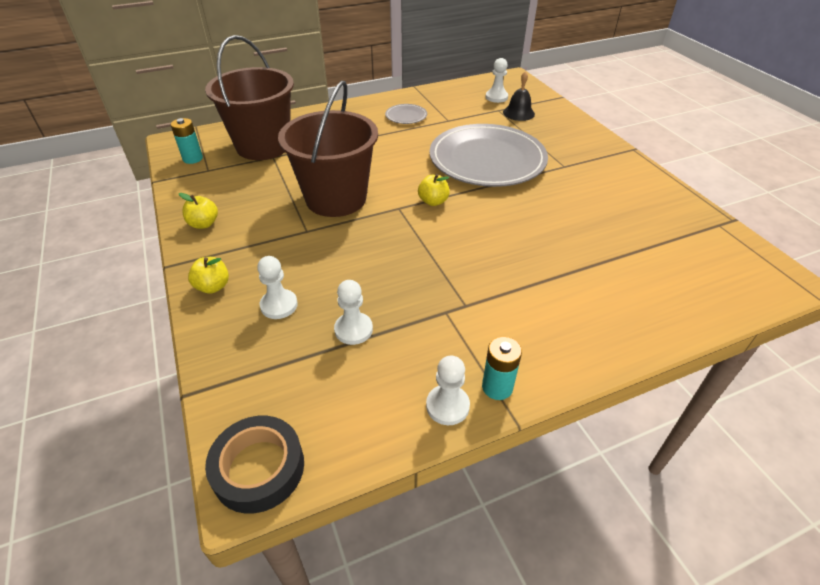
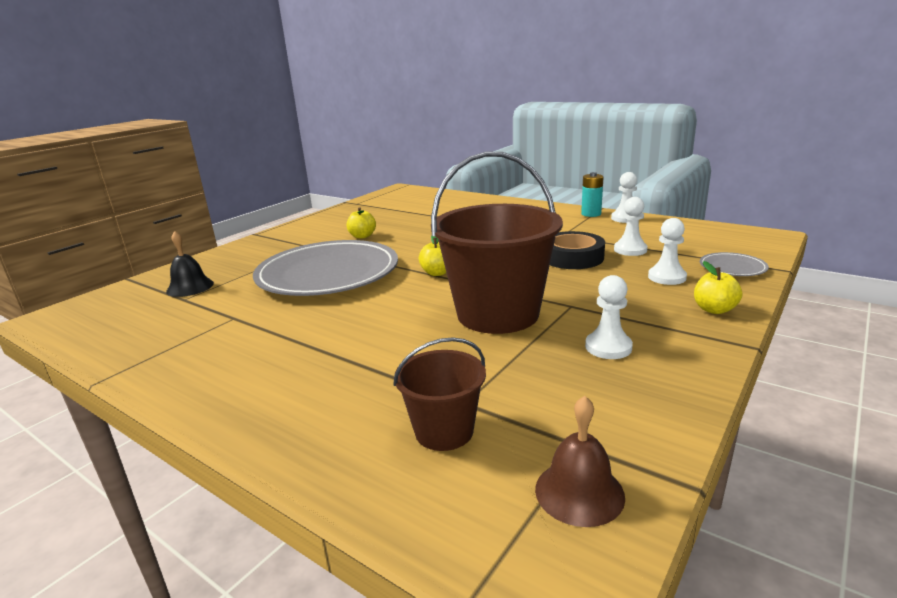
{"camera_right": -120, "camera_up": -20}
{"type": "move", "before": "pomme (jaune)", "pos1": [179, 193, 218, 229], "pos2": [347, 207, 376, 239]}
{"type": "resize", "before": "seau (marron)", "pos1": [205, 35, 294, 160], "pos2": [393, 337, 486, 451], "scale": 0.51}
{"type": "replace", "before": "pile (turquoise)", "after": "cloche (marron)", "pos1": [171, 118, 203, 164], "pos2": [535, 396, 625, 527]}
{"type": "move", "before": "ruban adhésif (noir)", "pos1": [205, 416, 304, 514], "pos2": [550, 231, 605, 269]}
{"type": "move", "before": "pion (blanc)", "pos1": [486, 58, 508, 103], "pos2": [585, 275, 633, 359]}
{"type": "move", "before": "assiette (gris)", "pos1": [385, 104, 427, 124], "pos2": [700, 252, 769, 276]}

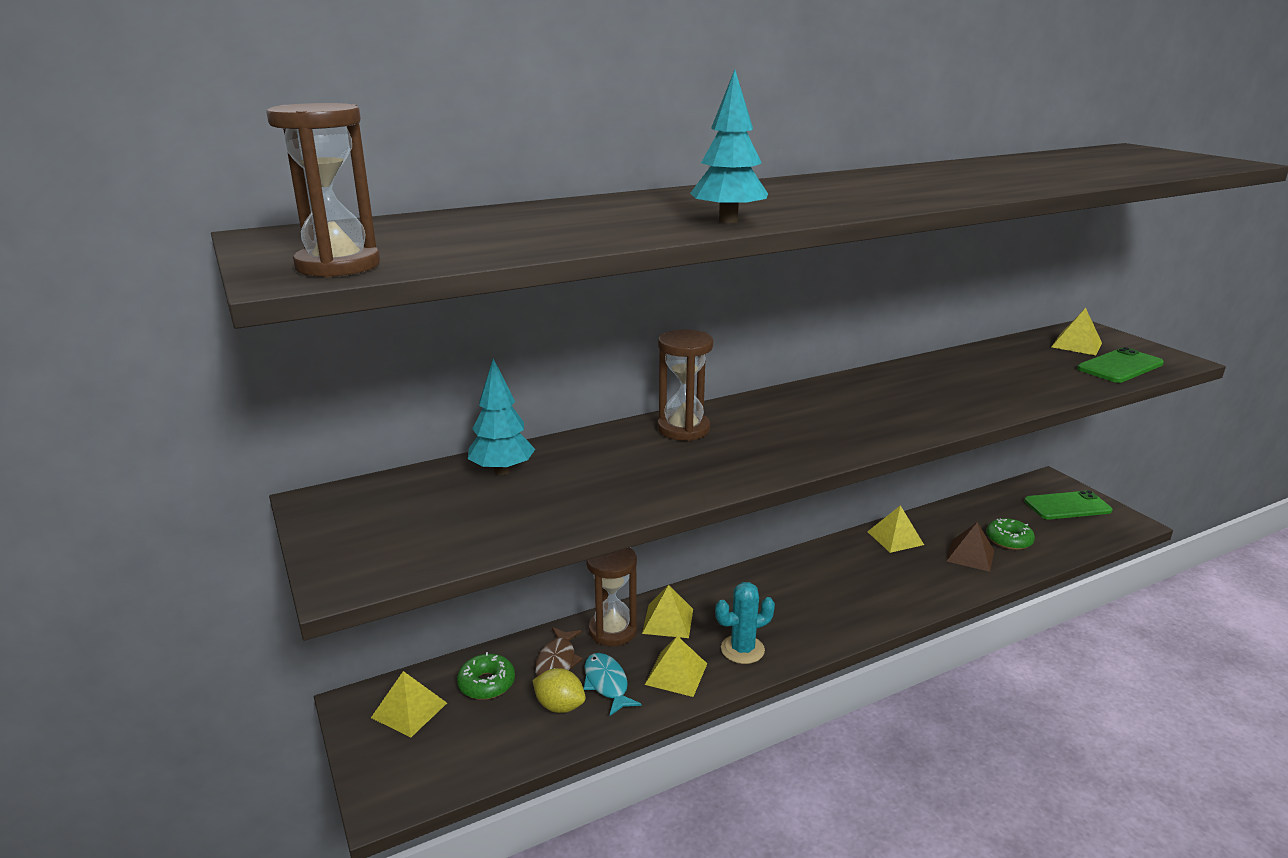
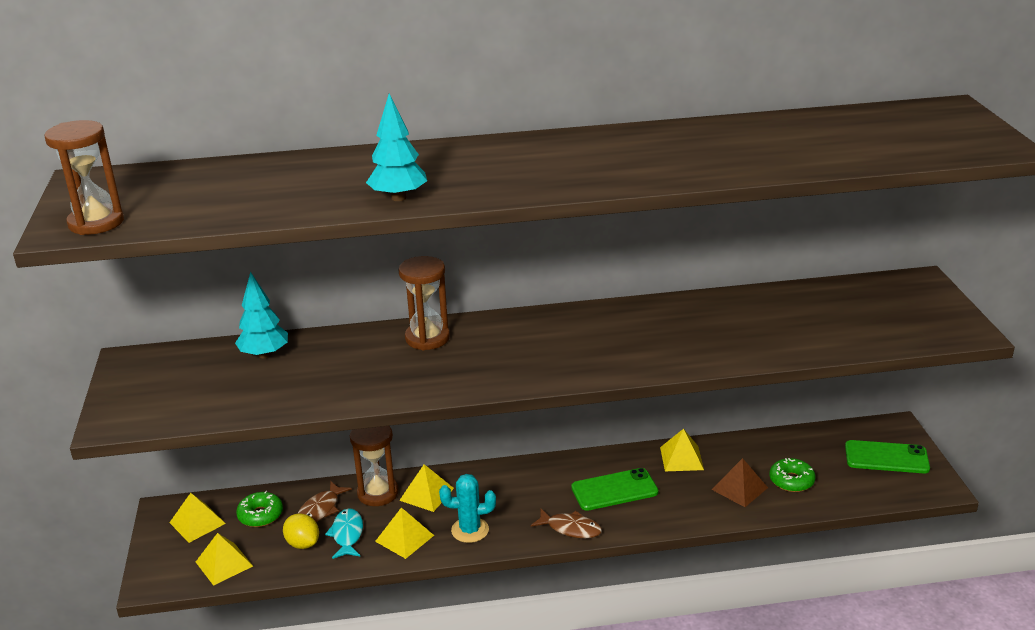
{"camera_right": 20, "camera_up": 5}
{"type": "move", "before": "pyramide (jaune)", "pos1": [1052, 308, 1102, 355], "pos2": [196, 533, 253, 586]}
{"type": "insert", "after": "poisson (marron)", "pos2": [531, 509, 602, 538]}
{"type": "move", "before": "téléphone (vert)", "pos1": [1077, 347, 1164, 383], "pos2": [571, 468, 658, 511]}

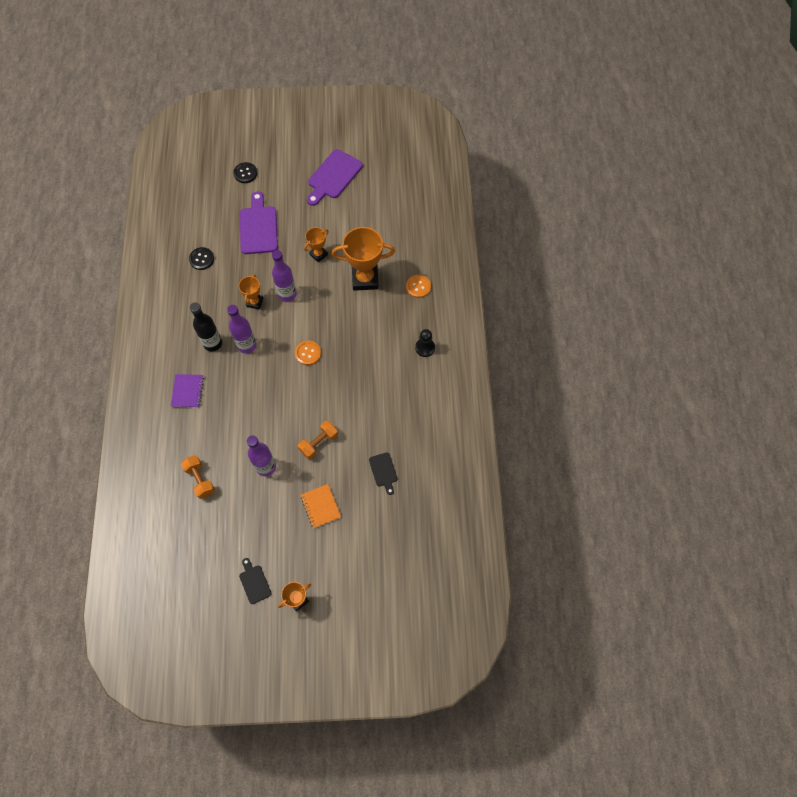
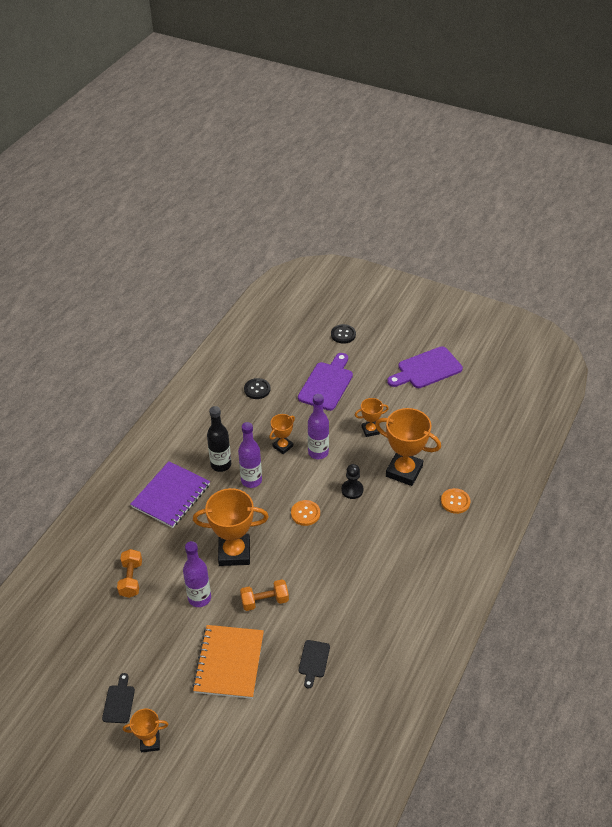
{"camera_right": 30, "camera_up": -20}
{"type": "resize", "before": "carnet (violet)", "pos1": [171, 374, 204, 408], "pos2": [130, 461, 210, 528], "scale": 1.7}
{"type": "resize", "before": "carnet (orange)", "pos1": [301, 484, 341, 528], "pos2": [192, 625, 264, 699], "scale": 1.7}
{"type": "insert", "after": "trophée (orange)", "pos2": [193, 488, 269, 566]}
{"type": "move", "before": "pion (noir)", "pos1": [415, 329, 435, 357], "pos2": [341, 464, 363, 499]}

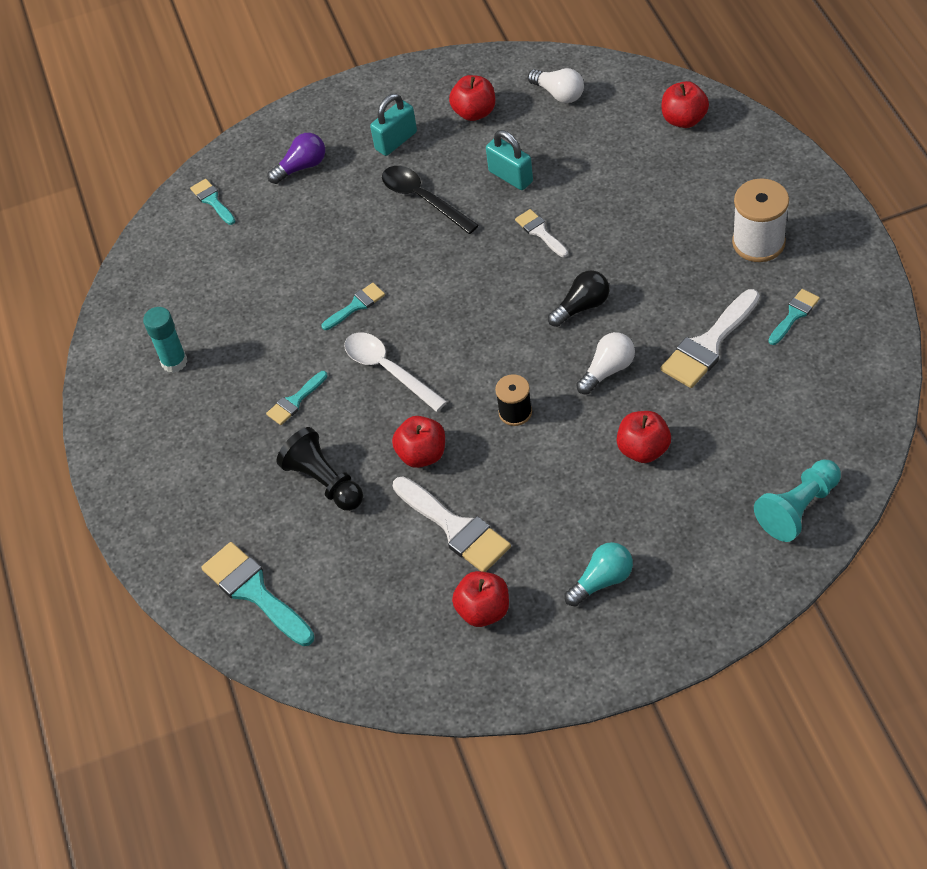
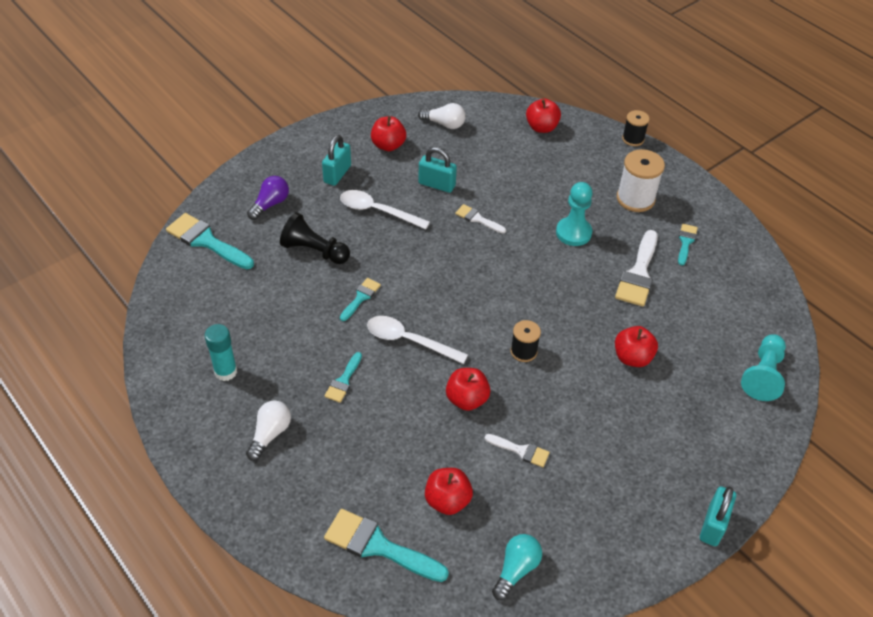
{"camera_right": -30, "camera_up": -5}
{"type": "resize", "before": "pinceau (turquoise)", "pos1": [190, 179, 235, 225], "pos2": [166, 213, 254, 269], "scale": 1.81}
{"type": "move", "before": "ampoule (blanc)", "pos1": [576, 332, 635, 394], "pos2": [246, 400, 291, 461]}
{"type": "move", "before": "pion (noir)", "pos1": [276, 427, 363, 511], "pos2": [280, 212, 350, 264]}
{"type": "recolor", "before": "cuillère (noir)", "after": "cuillère (blanc)", "pos1": [382, 166, 479, 234], "pos2": [340, 190, 430, 229]}
{"type": "move", "before": "pomme (rouge)", "pos1": [452, 571, 509, 627], "pos2": [425, 468, 473, 515]}
{"type": "resize", "before": "pinceau (blanc)", "pos1": [393, 476, 511, 572], "pos2": [485, 434, 550, 467], "scale": 0.55}
{"type": "move", "before": "ampoule (turquoise)", "pos1": [564, 542, 633, 607], "pos2": [492, 534, 542, 600]}
{"type": "insert", "after": "pion (turquoise)", "pos2": [556, 182, 593, 246]}
{"type": "insert", "after": "bobine (noir)", "pos2": [622, 110, 650, 146]}
{"type": "insert", "after": "cadenas (turquoise)", "pos2": [700, 486, 736, 546]}
{"type": "delete", "before": "ampoule (noir)", "pos1": [548, 270, 609, 327]}

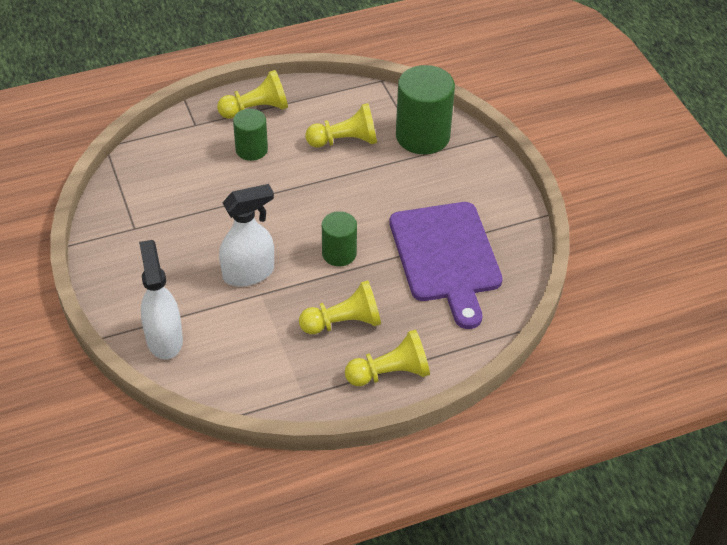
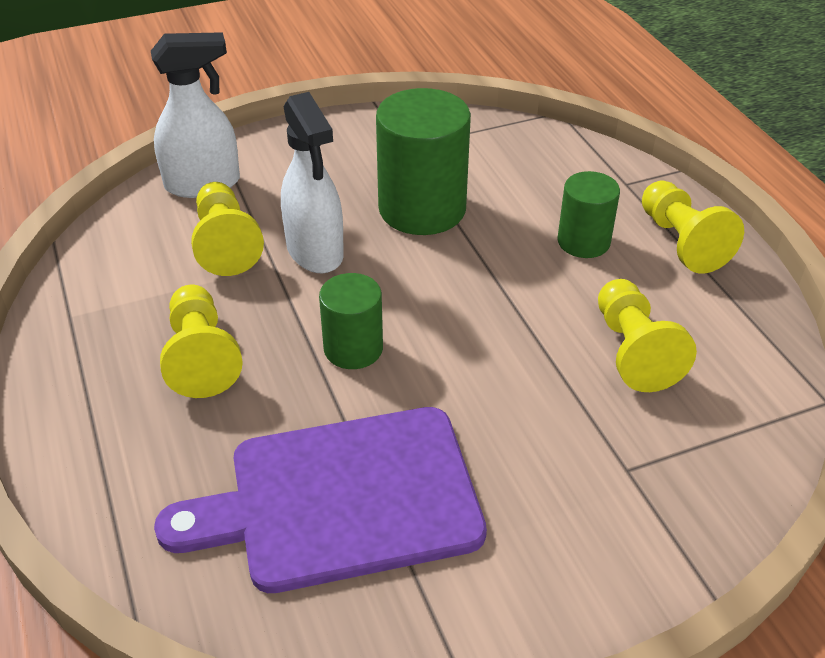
{"camera_right": 90, "camera_up": -5}
{"type": "move", "before": "pion (jaune)", "pos1": [345, 330, 430, 386], "pos2": [191, 182, 264, 276]}
{"type": "move", "before": "cylindre (vert)", "pos1": [396, 65, 455, 155], "pos2": [376, 88, 471, 235]}

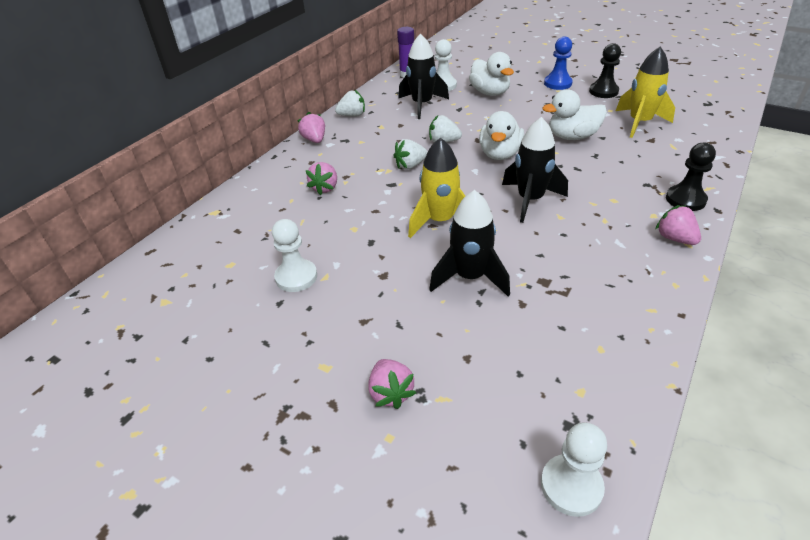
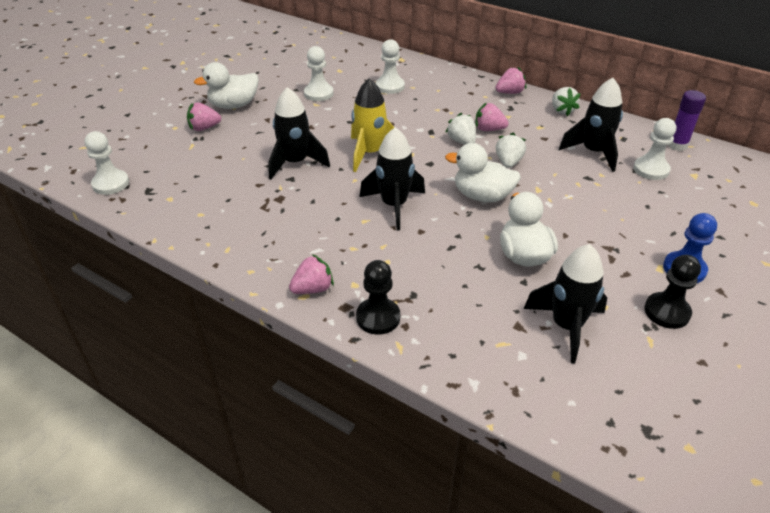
{"camera_right": 90, "camera_up": 0}
{"type": "move", "before": "canard (blanc)", "pos1": [469, 52, 514, 96], "pos2": [194, 62, 259, 109]}
{"type": "insert", "after": "pion (blanc)", "pos2": [376, 39, 405, 94]}
{"type": "move", "before": "fraise (rose)", "pos1": [306, 162, 337, 195], "pos2": [475, 103, 509, 131]}
{"type": "recolor", "before": "fusée (jaune)", "after": "fusée (noir)", "pos1": [616, 47, 675, 138], "pos2": [524, 244, 607, 363]}

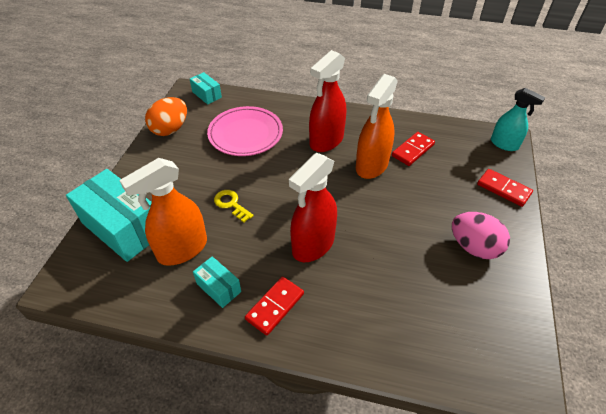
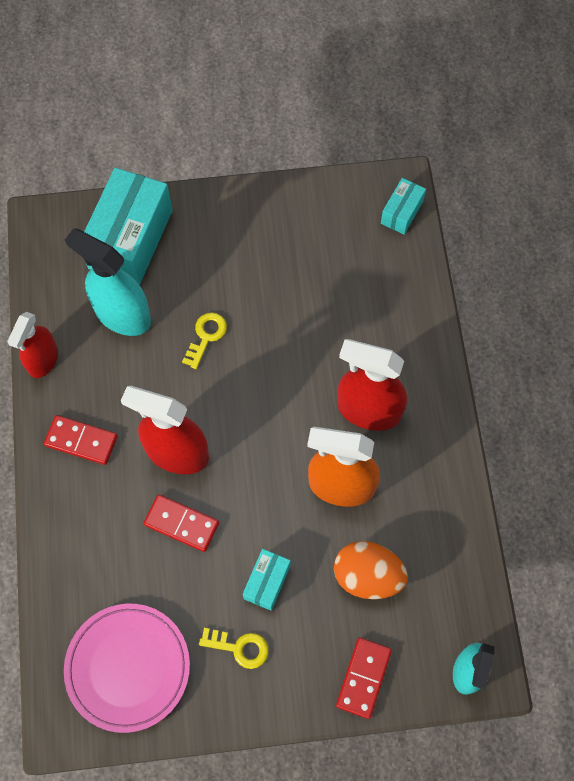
{"camera_right": 70, "camera_up": 20}
{"type": "insert", "after": "vaporisateur (rouge)", "pos2": [7, 312, 58, 378]}
{"type": "move", "before": "assiette (rose)", "pos1": [207, 106, 283, 156], "pos2": [64, 604, 190, 733]}
{"type": "recolor", "before": "vaporisateur (orange)", "after": "vaporisateur (turquoise)", "pos1": [119, 158, 207, 266], "pos2": [65, 228, 151, 336]}
{"type": "move", "before": "domino (rouge)", "pos1": [392, 132, 435, 166], "pos2": [144, 495, 219, 552]}
{"type": "replace", "before": "œuf (rose)", "after": "clé (jaune)", "pos1": [452, 212, 510, 259], "pos2": [199, 628, 269, 669]}
{"type": "move", "before": "boîte (turquoise)", "pos1": [193, 256, 241, 308], "pos2": [243, 549, 291, 611]}
{"type": "move", "before": "œuf (orange)", "pos1": [145, 97, 187, 136], "pos2": [334, 541, 408, 599]}

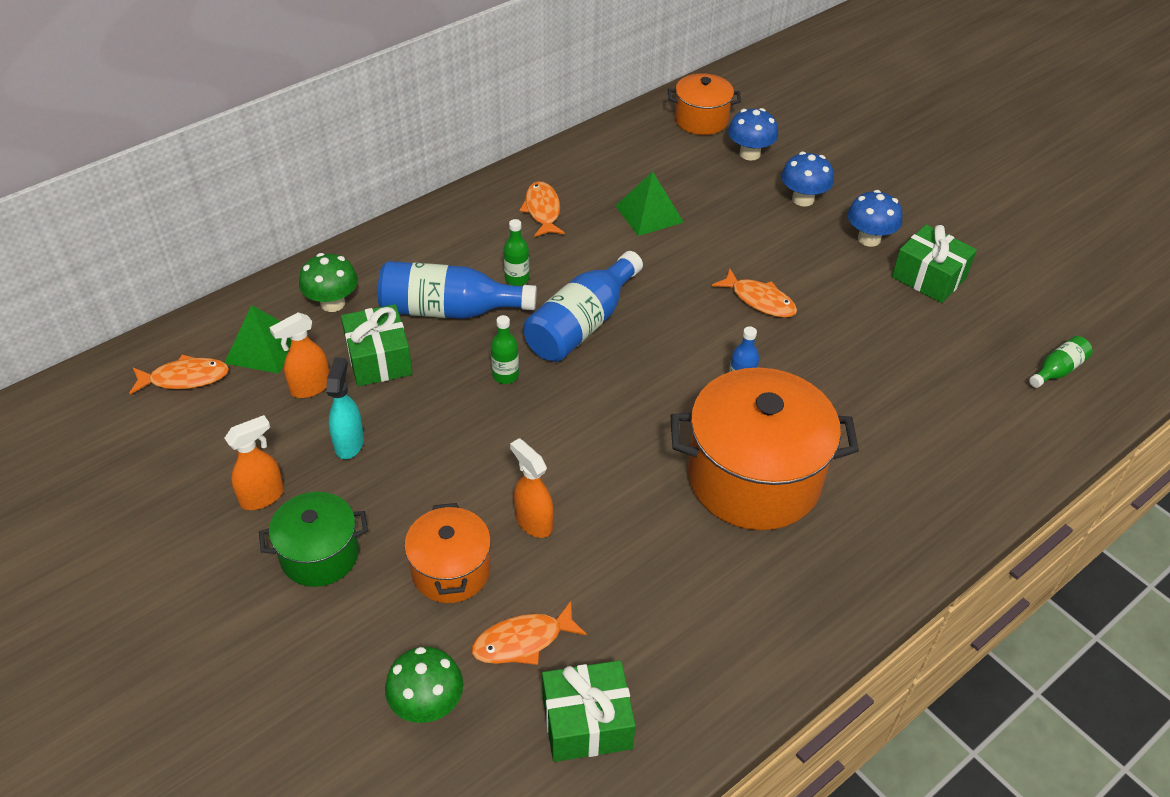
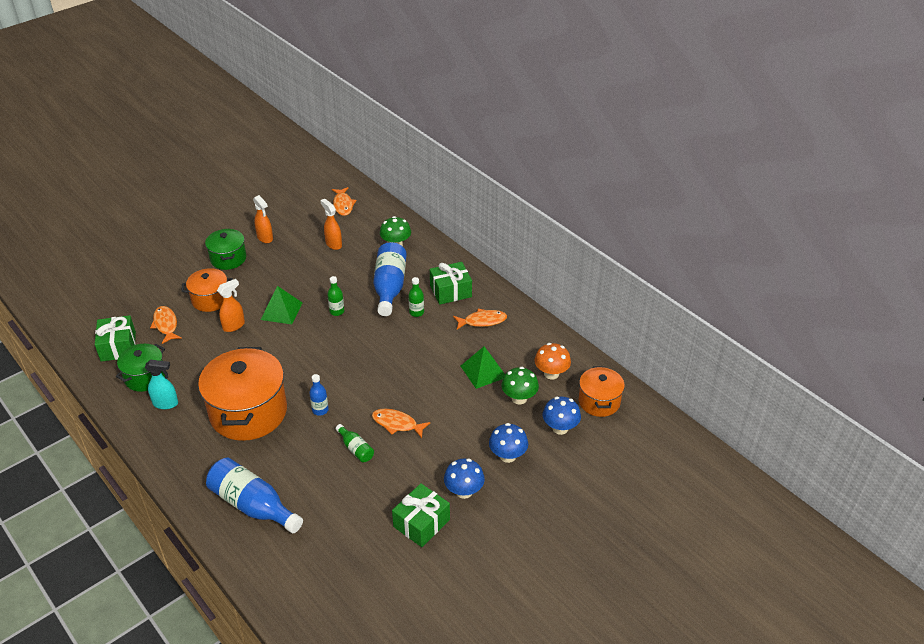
{"camera_right": 90, "camera_up": -5}
{"type": "insert", "after": "marmite (vert)", "pos2": [116, 344, 165, 392]}
{"type": "move", "before": "vaporisateur (turquoise)", "pos1": [326, 357, 364, 459], "pos2": [145, 360, 178, 409]}
{"type": "move", "before": "bouteille (bleu)", "pos1": [523, 251, 643, 362], "pos2": [206, 458, 303, 533]}
{"type": "move", "before": "pyramide (vert)", "pos1": [224, 305, 291, 374], "pos2": [261, 286, 303, 324]}
{"type": "move", "before": "bouteille (vert)", "pos1": [1029, 336, 1093, 388], "pos2": [336, 424, 374, 462]}
{"type": "rotate", "before": "poisson (orange)", "pos1": [712, 268, 797, 318], "pos2": [372, 409, 431, 438], "turn": 75}
{"type": "move", "before": "cadeau (vert)", "pos1": [341, 304, 413, 386], "pos2": [430, 262, 472, 305]}
{"type": "move", "before": "champignon (vert)", "pos1": [385, 647, 463, 723], "pos2": [501, 367, 539, 404]}
{"type": "insert", "after": "champignon (orange)", "pos2": [534, 343, 571, 379]}

